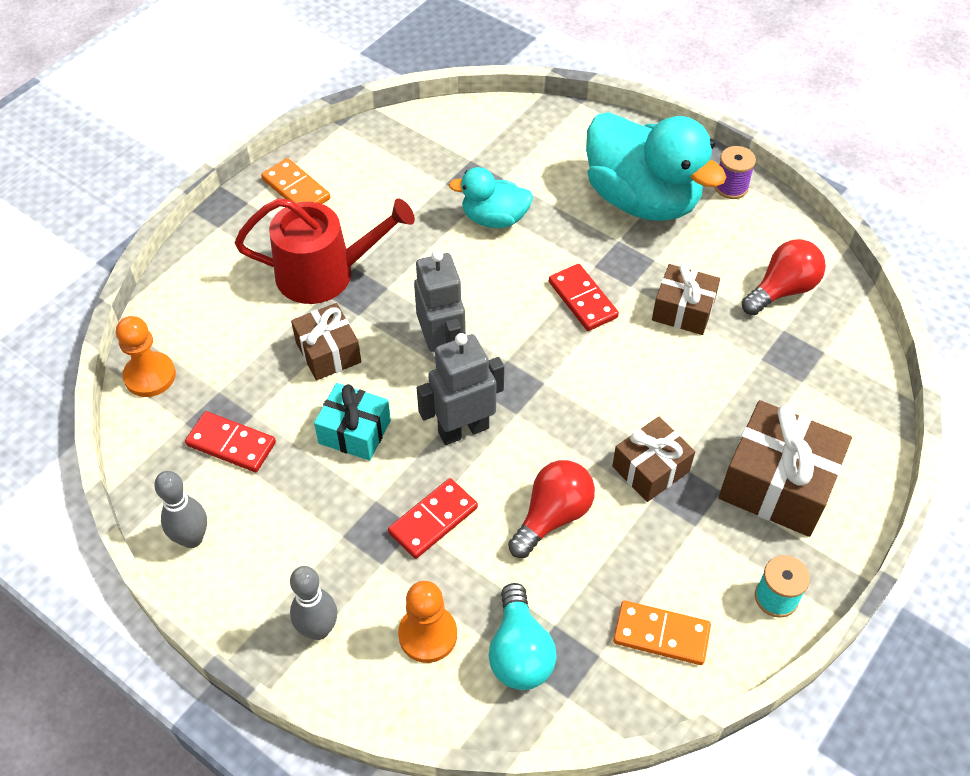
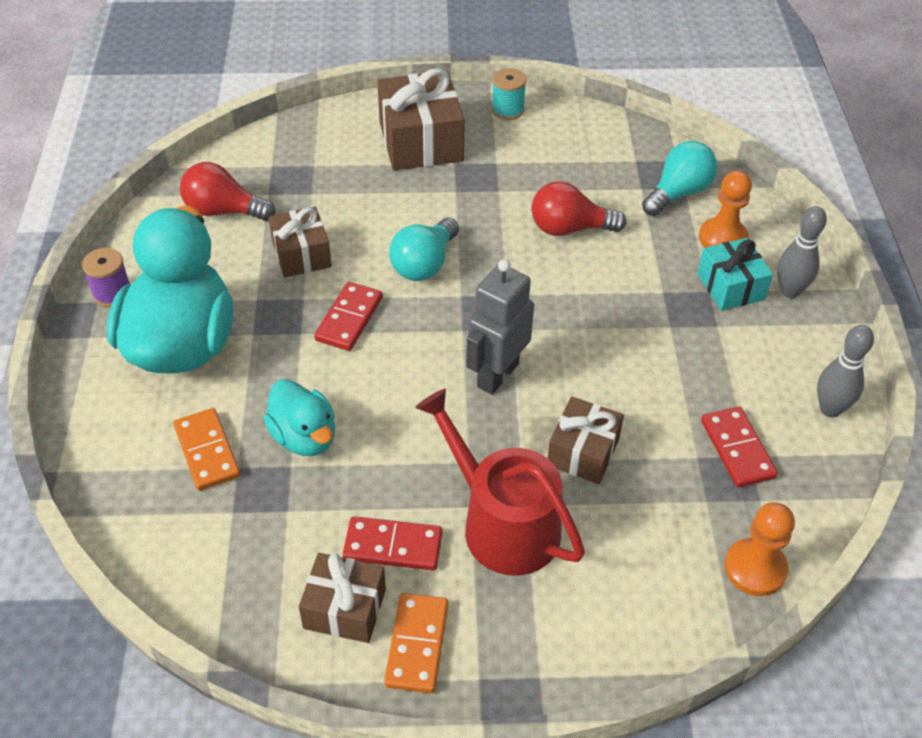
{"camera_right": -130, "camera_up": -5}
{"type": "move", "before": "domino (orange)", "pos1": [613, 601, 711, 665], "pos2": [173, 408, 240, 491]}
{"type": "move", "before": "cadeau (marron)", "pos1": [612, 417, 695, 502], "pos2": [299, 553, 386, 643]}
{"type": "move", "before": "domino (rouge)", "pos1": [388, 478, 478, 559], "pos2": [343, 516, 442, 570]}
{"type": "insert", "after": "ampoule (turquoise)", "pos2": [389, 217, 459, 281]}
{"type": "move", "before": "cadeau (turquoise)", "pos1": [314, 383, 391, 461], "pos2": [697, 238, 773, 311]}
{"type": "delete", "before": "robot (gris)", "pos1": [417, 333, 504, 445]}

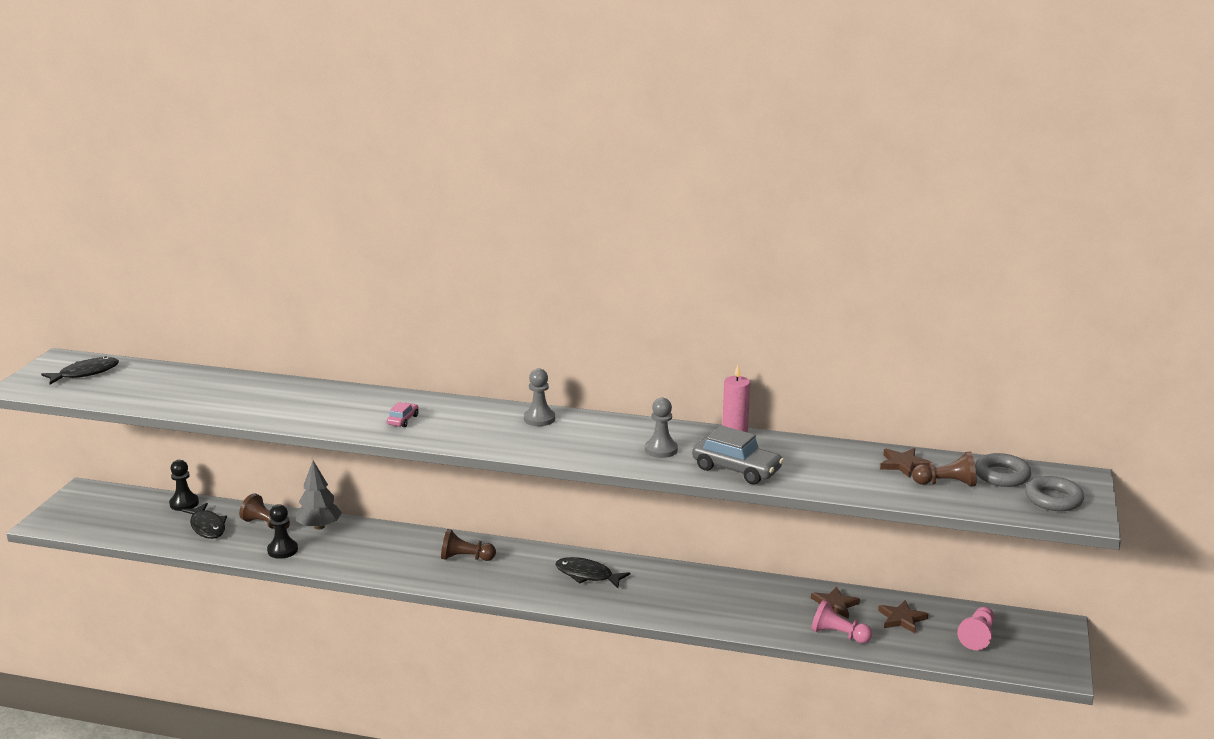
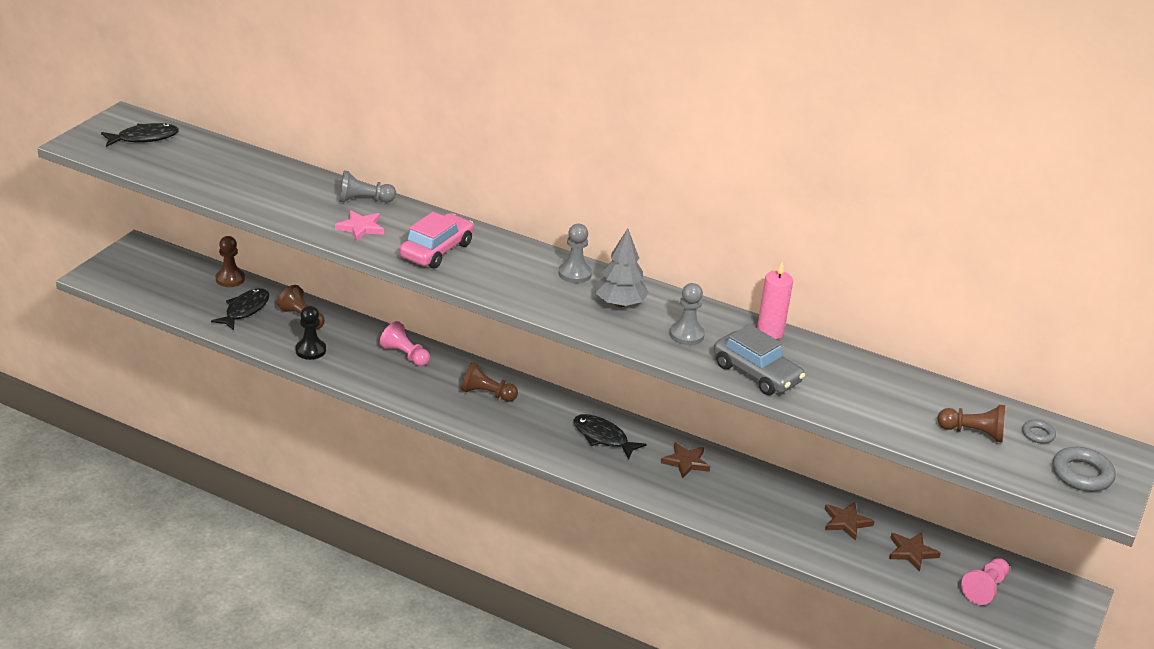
{"camera_right": 10, "camera_up": 10}
{"type": "rotate", "before": "poisson (noir)", "pos1": [182, 503, 227, 539], "pos2": [211, 288, 270, 330], "turn": -135}
{"type": "recolor", "before": "pion (noir)", "after": "pion (marron)", "pos1": [169, 460, 199, 511], "pos2": [215, 236, 245, 287]}
{"type": "insert", "after": "étoile (rose)", "pos2": [335, 210, 384, 241]}
{"type": "insert", "after": "pion (gris)", "pos2": [339, 171, 396, 202]}
{"type": "move", "before": "pion (rose)", "pos1": [811, 600, 872, 643], "pos2": [380, 321, 430, 366]}
{"type": "resize", "before": "voiture (rose)", "pos1": [387, 402, 419, 427], "pos2": [400, 212, 474, 269], "scale": 2.0}
{"type": "move", "before": "arbre (gris)", "pos1": [296, 461, 342, 530], "pos2": [595, 228, 649, 307]}
{"type": "move", "before": "étoile (marron)", "pos1": [880, 448, 932, 478], "pos2": [661, 442, 710, 478]}
{"type": "resize", "before": "anneau (gris)", "pos1": [975, 453, 1031, 487], "pos2": [1022, 420, 1056, 444], "scale": 0.56}

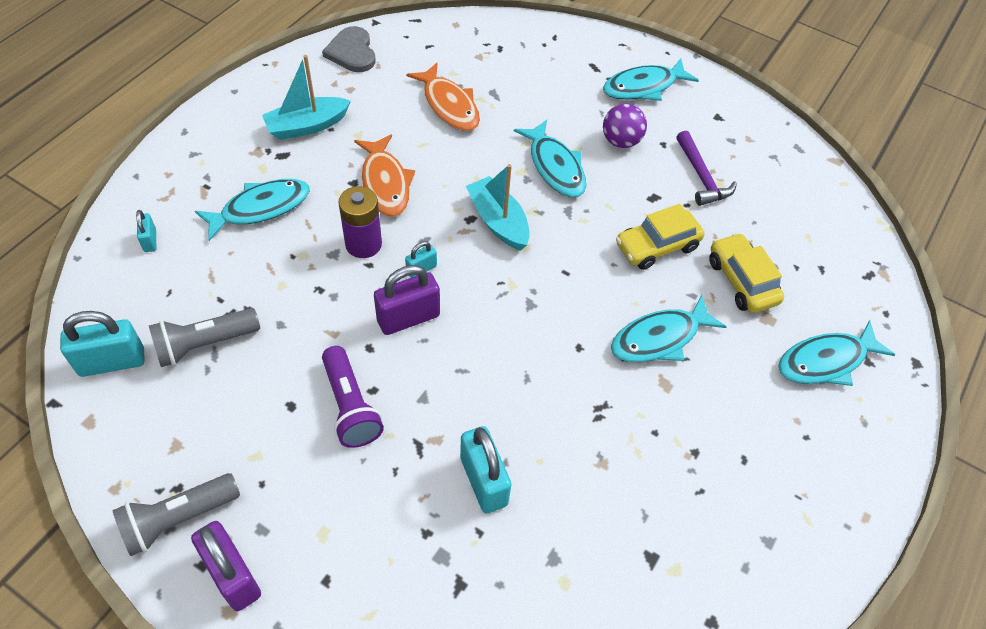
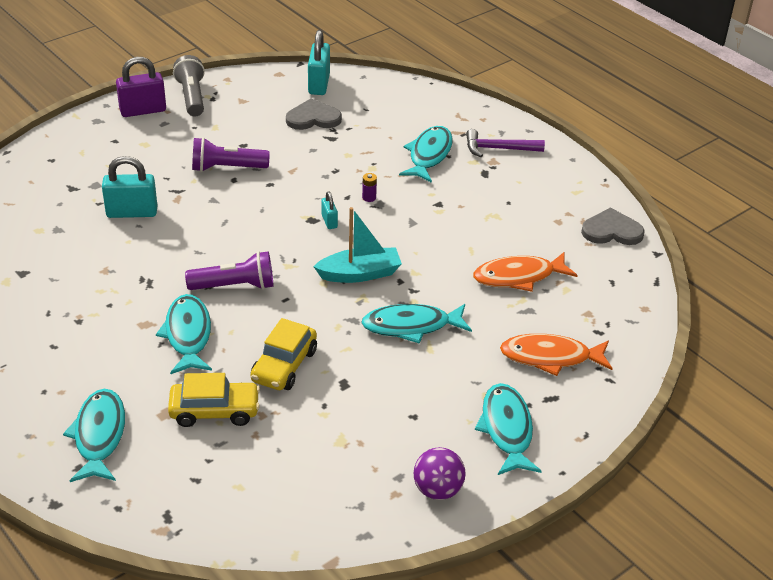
{"camera_right": 110, "camera_up": -15}
{"type": "insert", "after": "lampe de poche (violet)", "pos2": [185, 251, 274, 290]}
{"type": "rotate", "before": "voiture (jaune)", "pos1": [616, 204, 704, 270], "pos2": [250, 318, 317, 390], "turn": -150}
{"type": "replace", "before": "lampe de poche (gris)", "after": "cœur (gris)", "pos1": [149, 308, 260, 367], "pos2": [286, 99, 342, 130]}
{"type": "resize", "before": "pile (violet)", "pos1": [339, 186, 382, 258], "pos2": [362, 173, 377, 202], "scale": 0.46}
{"type": "rotate", "before": "poisson (turquoise)", "pos1": [195, 179, 310, 241], "pos2": [399, 126, 453, 183], "turn": -150}
{"type": "move", "before": "balle (violet)", "pos1": [603, 103, 647, 148], "pos2": [413, 447, 466, 500]}
{"type": "move", "before": "marteau (violet)", "pos1": [676, 131, 737, 206], "pos2": [466, 129, 545, 157]}
{"type": "move", "before": "poisson (orange)", "pos1": [354, 134, 415, 216], "pos2": [500, 334, 613, 376]}
{"type": "delete", "before": "cadenas (turquoise)", "pos1": [136, 210, 156, 252]}
{"type": "delete", "before": "bateau (turquoise)", "pos1": [262, 55, 351, 140]}
{"type": "delete", "before": "cadenas (violet)", "pos1": [374, 265, 440, 335]}

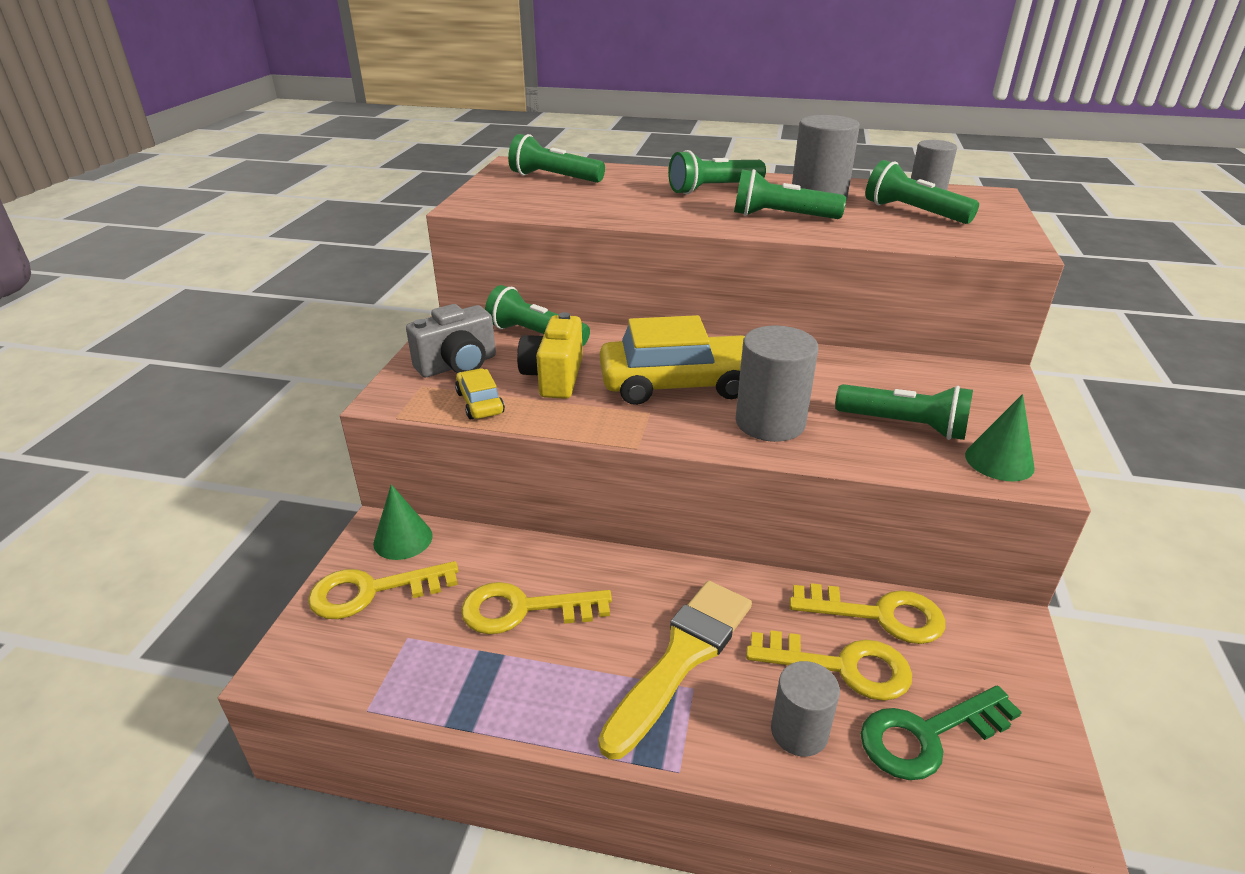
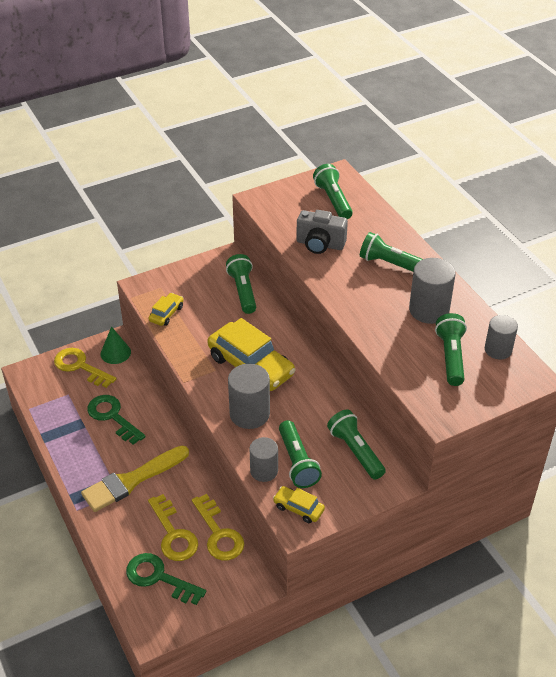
{"camera_right": 50, "camera_up": 10}
{"type": "rotate", "before": "pinceau (jaune)", "pos1": [598, 581, 752, 760], "pos2": [81, 446, 189, 512], "turn": 150}
{"type": "recolor", "before": "clé (jaune)", "after": "clé (vert)", "pos1": [461, 582, 612, 634], "pos2": [87, 395, 146, 445]}
{"type": "move", "before": "cylindre (gris)", "pos1": [771, 661, 840, 757], "pos2": [250, 437, 278, 482]}
{"type": "replace", "before": "cône (vert)", "after": "voiture (jaune)", "pos1": [965, 394, 1035, 481], "pos2": [273, 486, 325, 523]}
{"type": "move", "before": "appareil photo (gris)", "pos1": [406, 304, 496, 377], "pos2": [296, 210, 348, 254]}
{"type": "move", "before": "lampe de poche (vert)", "pos1": [734, 169, 846, 219], "pos2": [327, 409, 386, 480]}
{"type": "delete", "before": "appareil photo (jaune)", "pos1": [517, 312, 583, 399]}

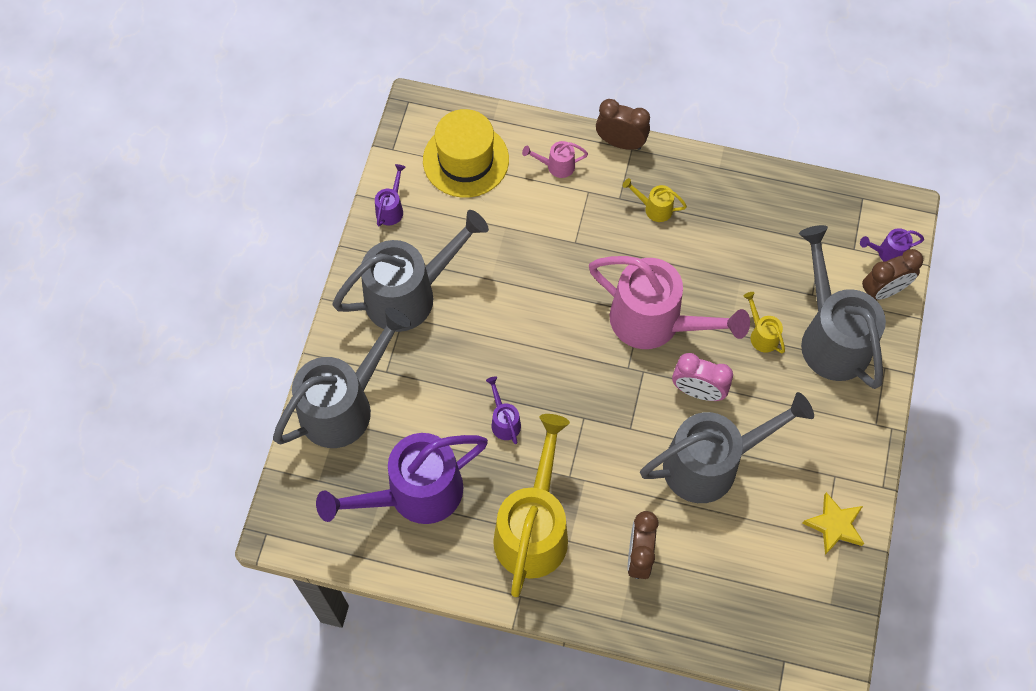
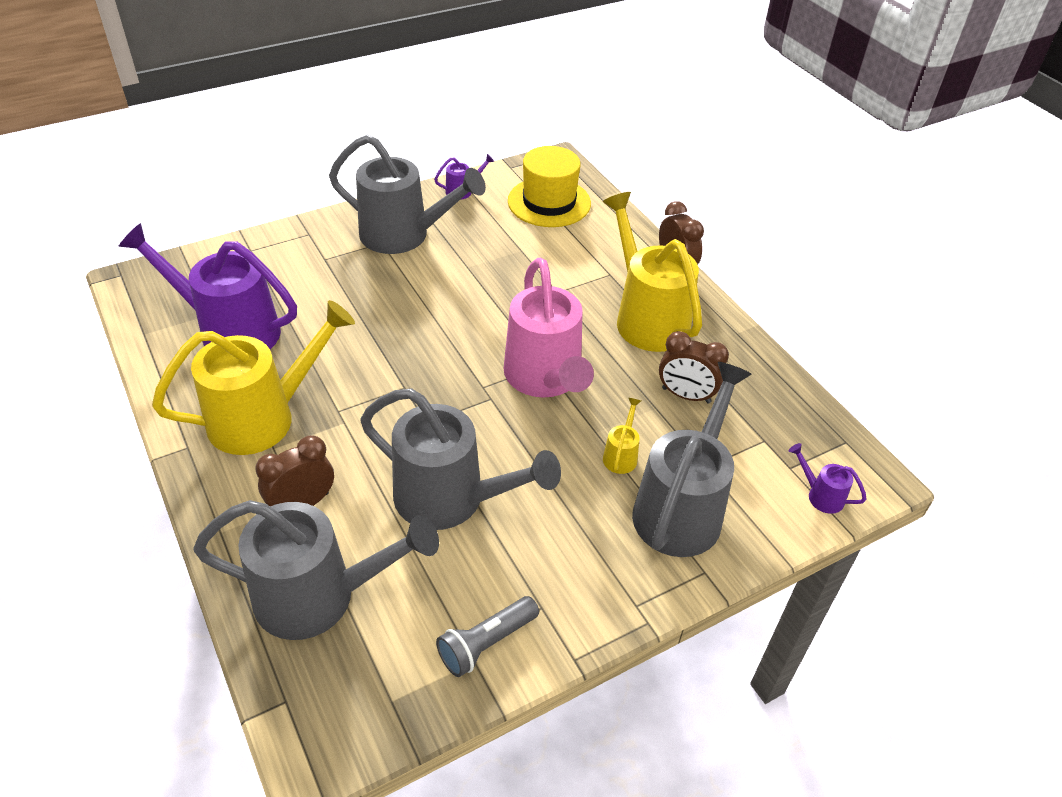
{"camera_right": 45, "camera_up": -20}
{"type": "move", "before": "arrosoir (gris)", "pos1": [273, 308, 411, 448], "pos2": [193, 500, 439, 640]}
{"type": "replace", "before": "étoile (jaune)", "after": "lampe de poche (gris)", "pos1": [802, 492, 864, 555], "pos2": [436, 596, 539, 677]}
{"type": "resize", "before": "arrosoir (jaune)", "pos1": [623, 178, 687, 222], "pos2": [603, 192, 702, 352], "scale": 2.44}
{"type": "move", "before": "réveil (marron)", "pos1": [862, 249, 923, 300], "pos2": [659, 331, 729, 403]}
{"type": "delete", "before": "arrosoir (violet)", "pos1": [486, 377, 521, 444]}
{"type": "delete", "before": "arrosoir (rose)", "pos1": [522, 141, 588, 178]}
{"type": "delete", "before": "réveil (rose)", "pos1": [672, 353, 733, 401]}

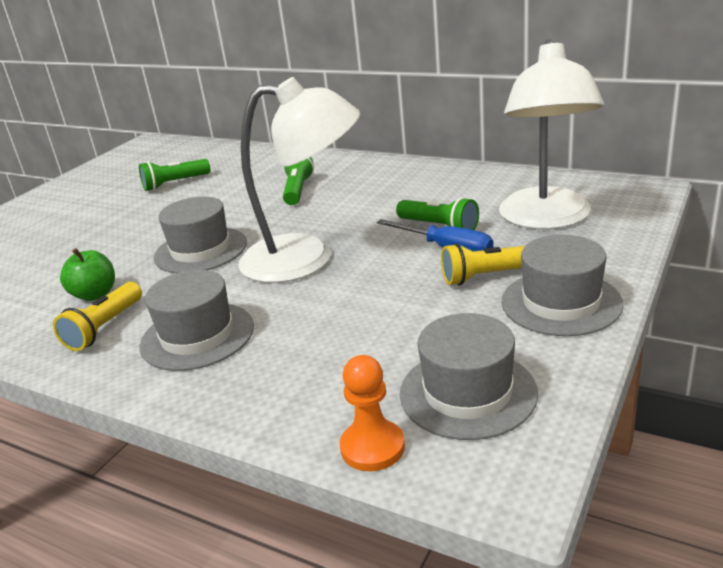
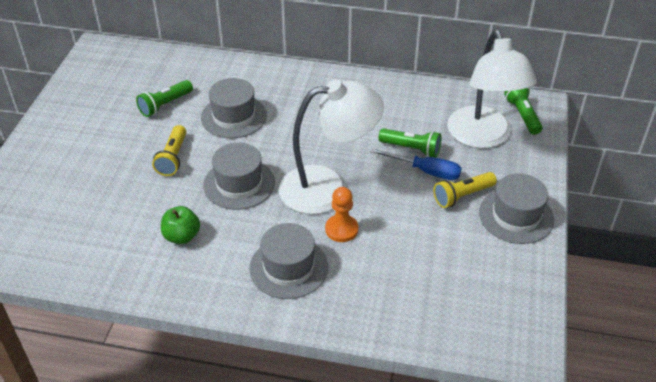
{"camera_right": -20, "camera_up": 15}
{"type": "move", "before": "lampe de poche (jaune)", "pos1": [53, 282, 142, 351], "pos2": [152, 125, 186, 176]}
{"type": "move", "before": "chapeau (gris)", "pos1": [400, 313, 538, 440], "pos2": [201, 78, 267, 138]}
{"type": "move", "before": "pion (orange)", "pos1": [340, 355, 405, 471], "pos2": [325, 187, 359, 242]}
{"type": "move", "before": "lampe de poche (vert)", "pos1": [283, 157, 314, 205], "pos2": [504, 88, 543, 135]}

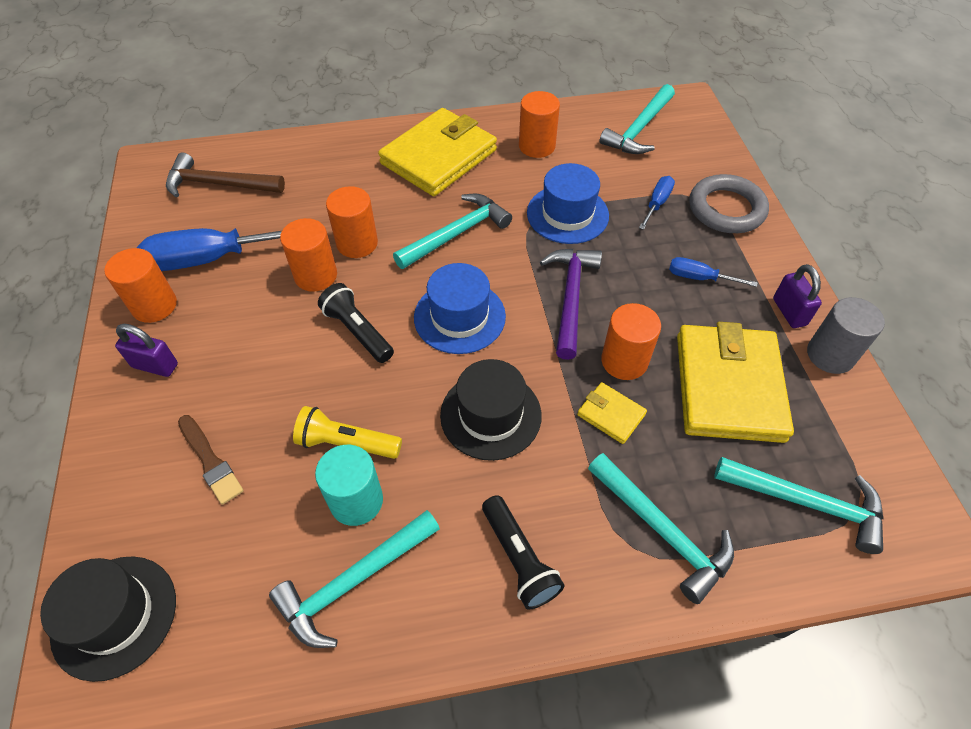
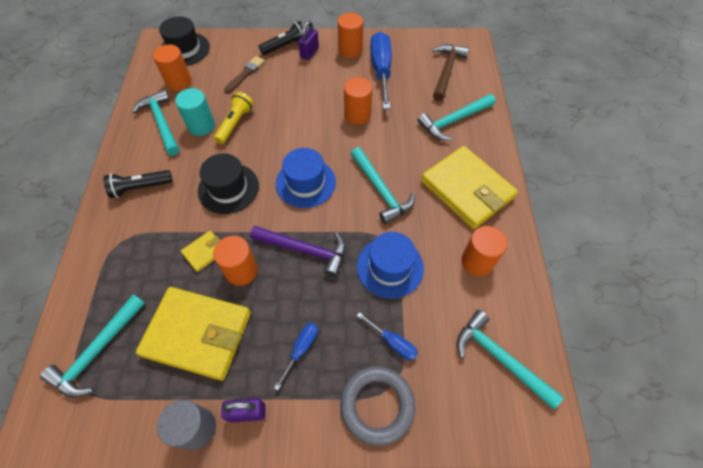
{"camera_right": 100, "camera_up": 5}
{"type": "move", "before": "cylindre (orange)", "pos1": [326, 186, 378, 258], "pos2": [153, 45, 192, 91]}
{"type": "rotate", "before": "pinceau (marron)", "pos1": [178, 415, 244, 505], "pos2": [224, 56, 265, 93], "turn": 150}
{"type": "move", "before": "lampe de poche (noir)", "pos1": [318, 283, 394, 363], "pos2": [259, 21, 303, 55]}
{"type": "move", "before": "marteau (turquoise)", "pos1": [588, 453, 734, 604], "pos2": [417, 94, 495, 140]}

